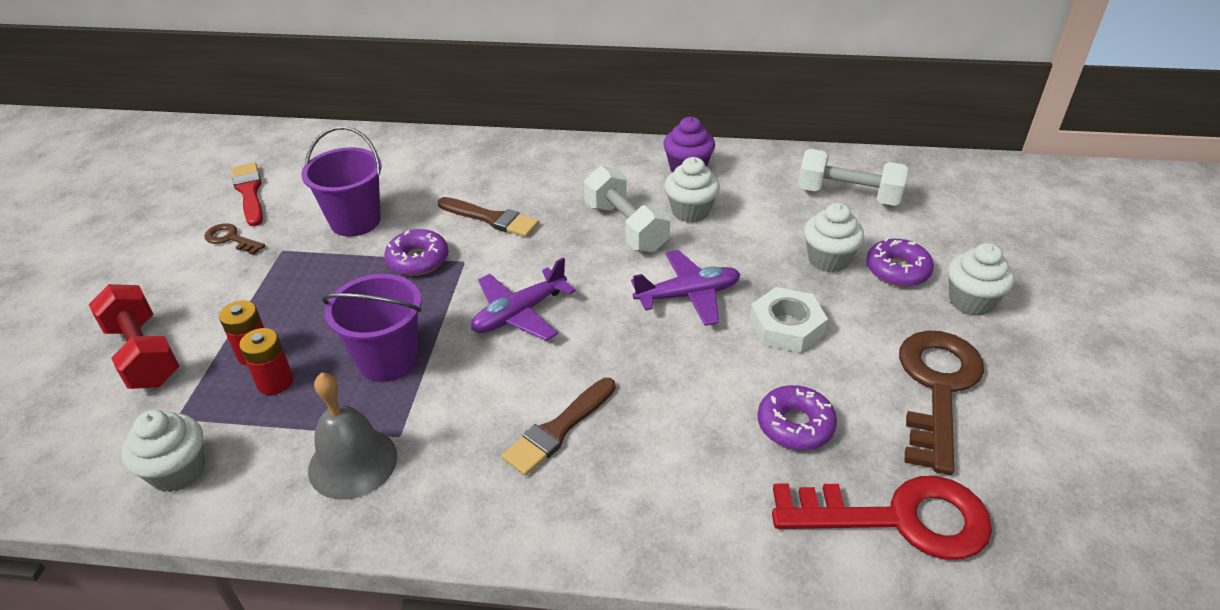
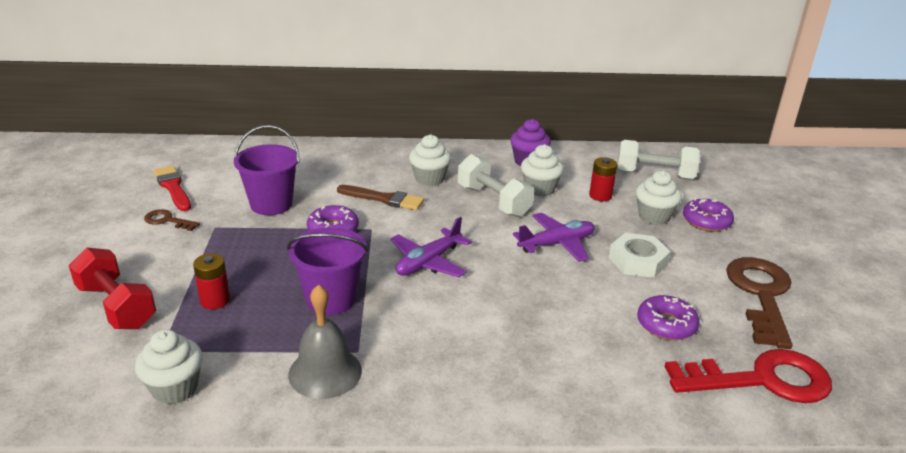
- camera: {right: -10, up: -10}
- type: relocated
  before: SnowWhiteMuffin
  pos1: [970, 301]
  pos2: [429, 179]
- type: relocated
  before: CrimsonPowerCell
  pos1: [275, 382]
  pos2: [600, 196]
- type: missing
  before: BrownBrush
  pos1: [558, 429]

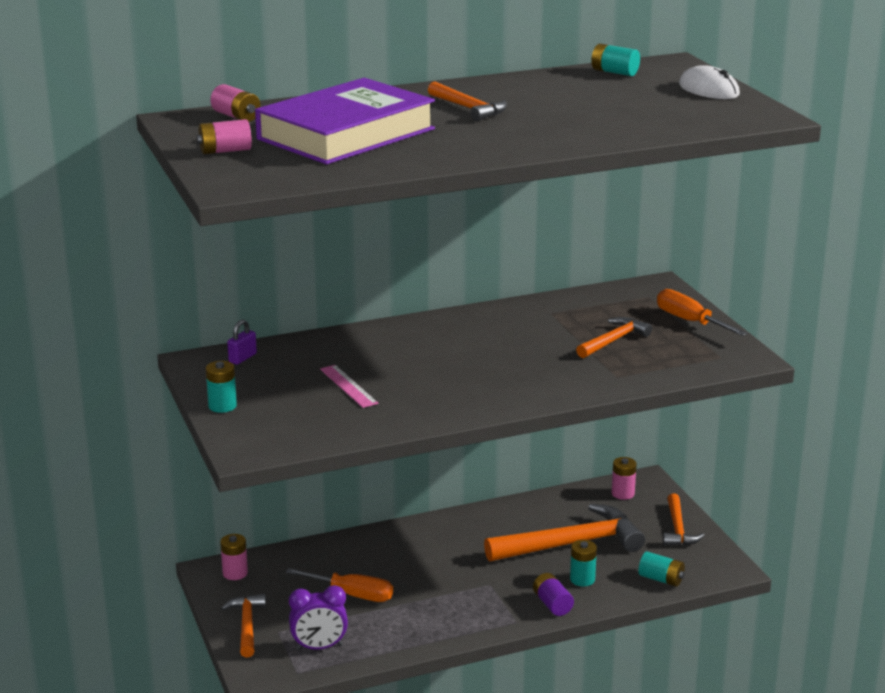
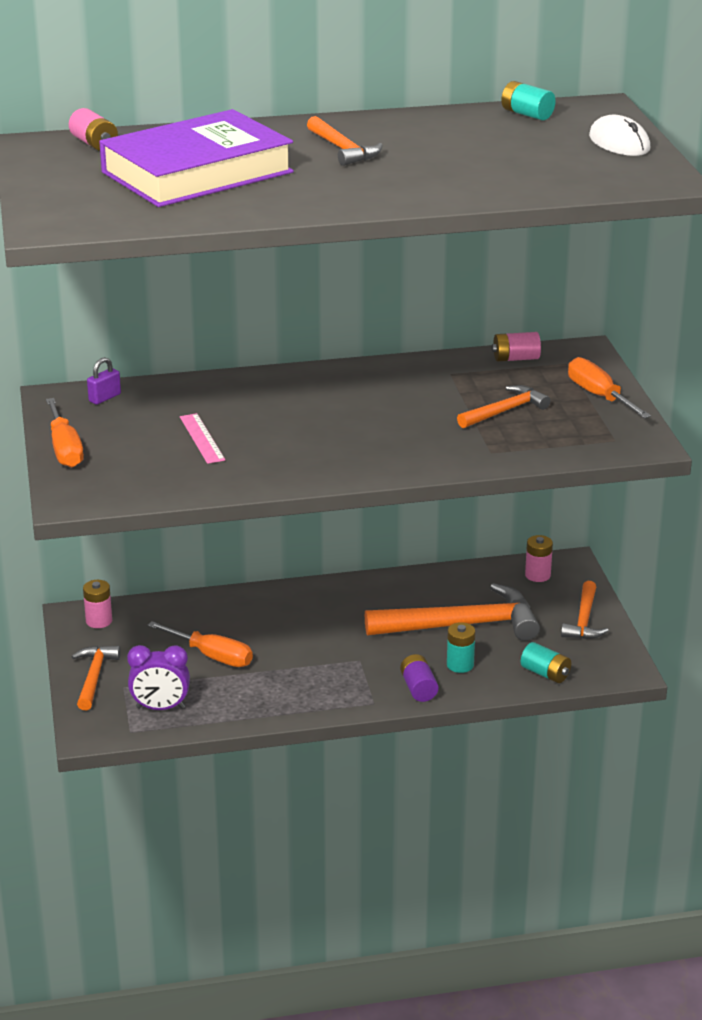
- camera: {right: 10, up: 5}
- type: exchanged
  before: TurquoisePowerCell
  after: OrangeColouredHandScrewdriver
  pos1: [222, 406]
  pos2: [65, 449]
- type: relocated
  before: RosyPowerCell
  pos1: [225, 151]
  pos2: [515, 358]

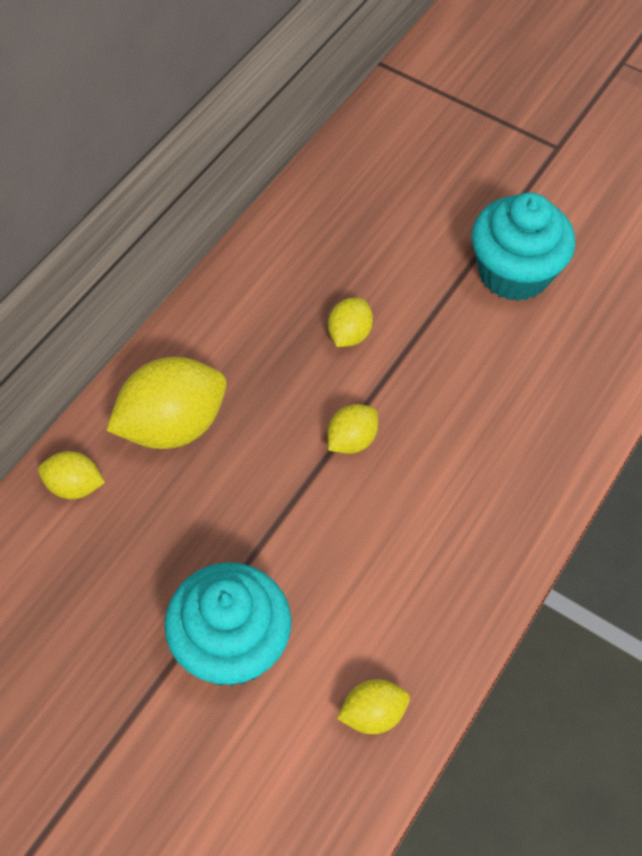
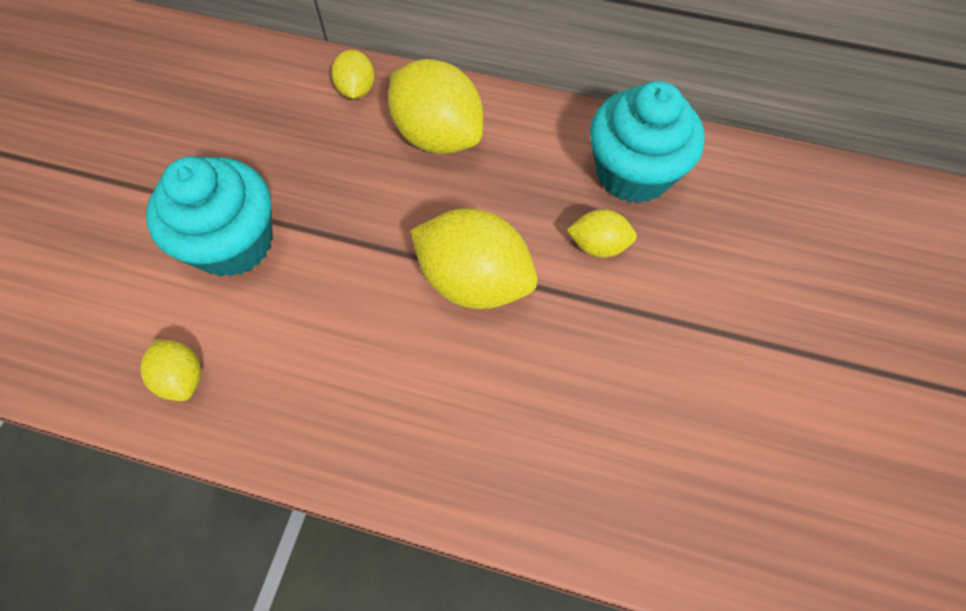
- camera: {right: 75, up: 5}
- type: size
  before: GoldenLemon
  pos1: [351, 440]
  pos2: [474, 281]
  scale: 1.91
- type: relocated
  before: TurquoiseMuffin
  pos1: [513, 273]
  pos2: [633, 172]

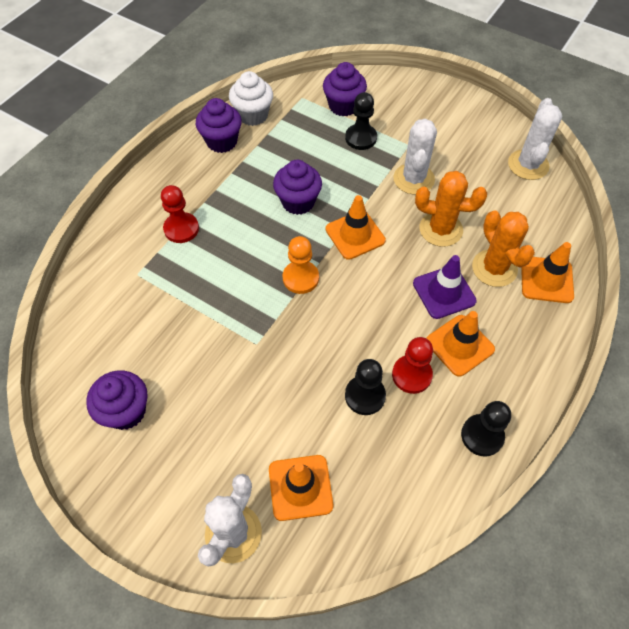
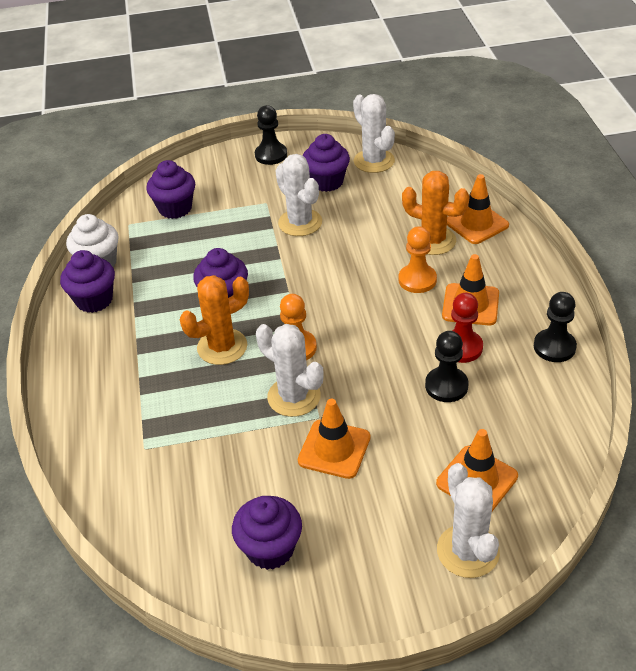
- camera: {right: -40, up: -15}
- type: relocated
  before: OrangeColouredSaguaroCactus
  pos1: [440, 229]
  pos2: [222, 347]
- type: relocated
  before: EbonyChessPawn
  pos1: [361, 138]
  pos2: [271, 155]
- type: appeared
  after: SnowWhiteSaguaroCactus
  pos2: [294, 397]
- type: relocated
  before: OrangeColouredRoadCone
  pos1: [355, 235]
  pos2: [334, 449]
- type: appeared
  after: VioletMuffin
  pos2: [327, 182]
- type: exchanged
  before: VioletRoadCone
  after: OrangeColouredChessPawn
  pos1: [444, 292]
  pos2: [417, 280]
- type: missing
  before: CrimsonChessPawn
  pos1: [181, 229]

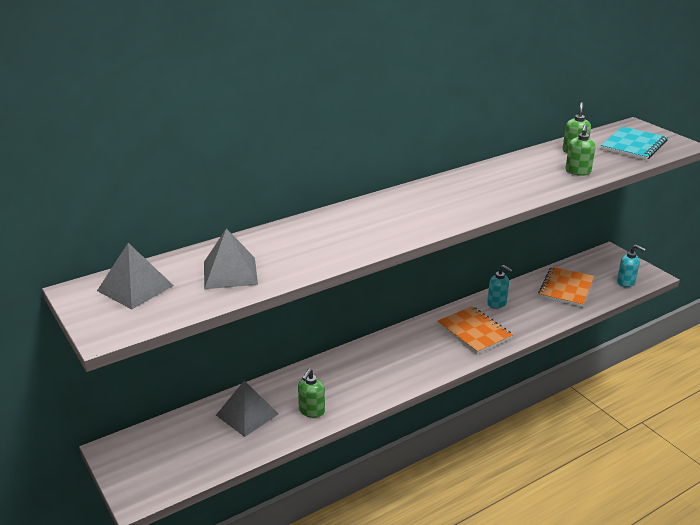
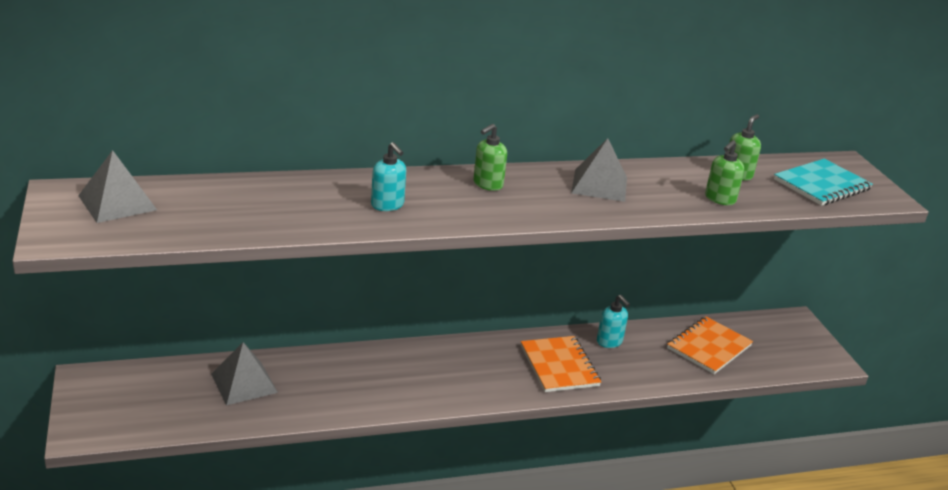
- camera: {right: 15, up: 0}
- type: relocated
  before: TurquoisePumpBottle
  pos1: [626, 282]
  pos2: [387, 205]
- type: relocated
  before: GreenPumpBottle
  pos1: [311, 411]
  pos2: [487, 184]
- type: relocated
  before: GreyPyramidShape
  pos1: [230, 273]
  pos2: [599, 185]

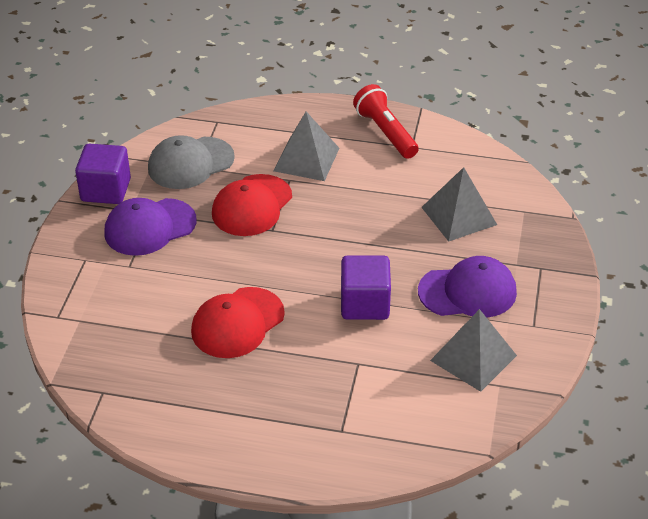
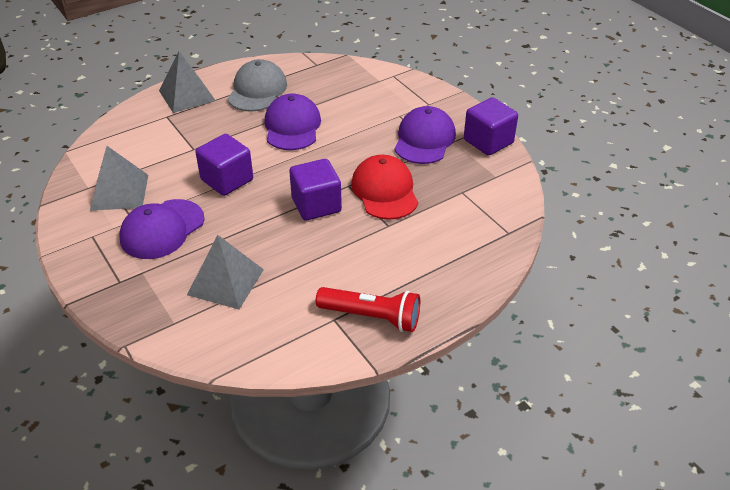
- camera: {right: 135, up: 0}
- type: relocated
  before: GreyPyramidShape
  pos1: [306, 159]
  pos2: [187, 95]
- type: relocated
  before: GreyCap
  pos1: [190, 163]
  pos2: [257, 90]
- type: colour
  before: CrimsonCap
  after: VioletCap
  pos1: [237, 323]
  pos2: [292, 126]
- type: appeared
  after: VioletCube
  pos2: [316, 205]

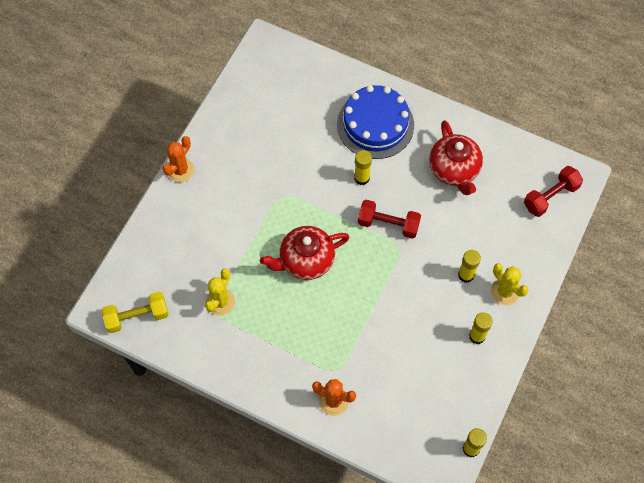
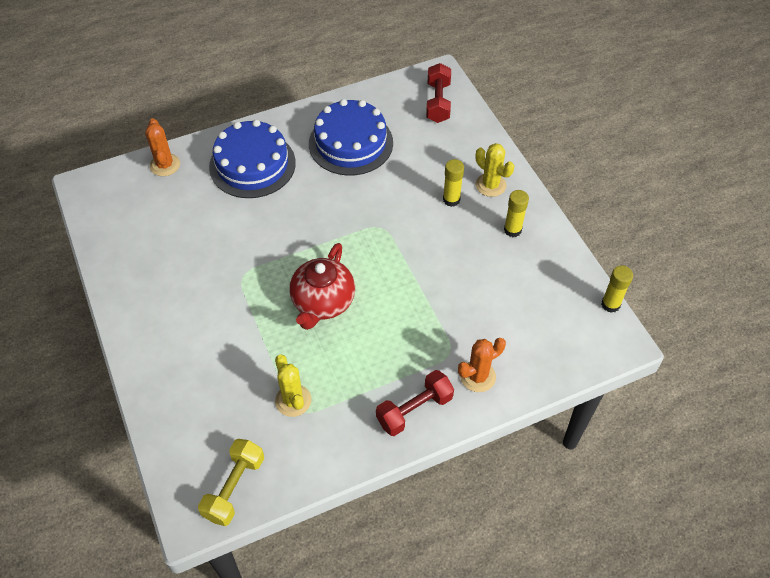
- camera: {right: -50, up: -10}
- type: relocated
  before: OrangeColouredSaguaroCactus
  pos1: [180, 170]
  pos2: [165, 165]
- type: exchanged
  before: CrimsonChinaTeapot
  after: CobaltGateau
  pos1: [454, 170]
  pos2: [351, 143]
- type: relocated
  before: CrimsonFreeWeight
  pos1: [388, 224]
  pos2: [414, 410]
- type: spun
  before: GoldenSaguaroCactus
  pos1: [505, 291]
  pos2: [490, 185]
  turn: 45
- type: missing
  before: GoldenStickOfGlue
  pos1: [361, 178]

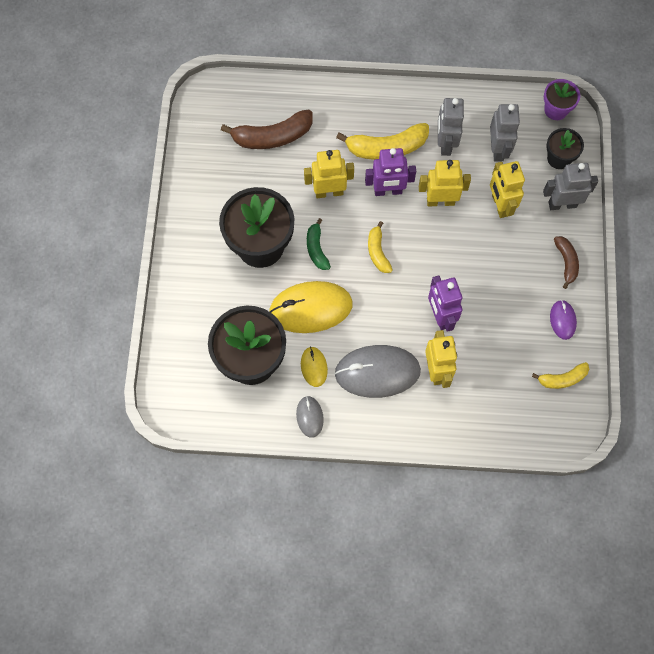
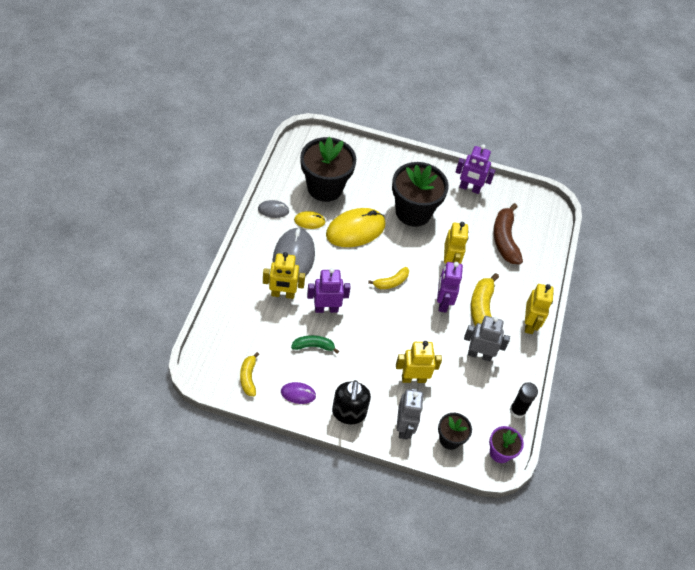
- camera: {right: 95, up: -15}
- type: relocated
  before: GreenBanana
  pos1: [316, 249]
  pos2: [313, 346]
- type: spun
  before: GoldenPcMouse
  pos1: [310, 308]
  pos2: [355, 230]
  turn: 60
- type: exchanged
  before: BrownBanana
  after: EbonyPumpBottle
  pos1: [566, 262]
  pos2: [349, 413]
- type: spun
  before: GoldenBanana
  pos1: [378, 252]
  pos2: [391, 282]
  turn: 150
- type: appeared
  after: VioletRobot
  pos2: [469, 188]
- type: appeared
  after: EbonyStickOfGlue
  pos2: [517, 411]
- type: relocated
  before: GoldenRobot
  pos1: [440, 201]
  pos2: [529, 324]
- type: missing
  before: GreyRobot
  pos1: [498, 149]

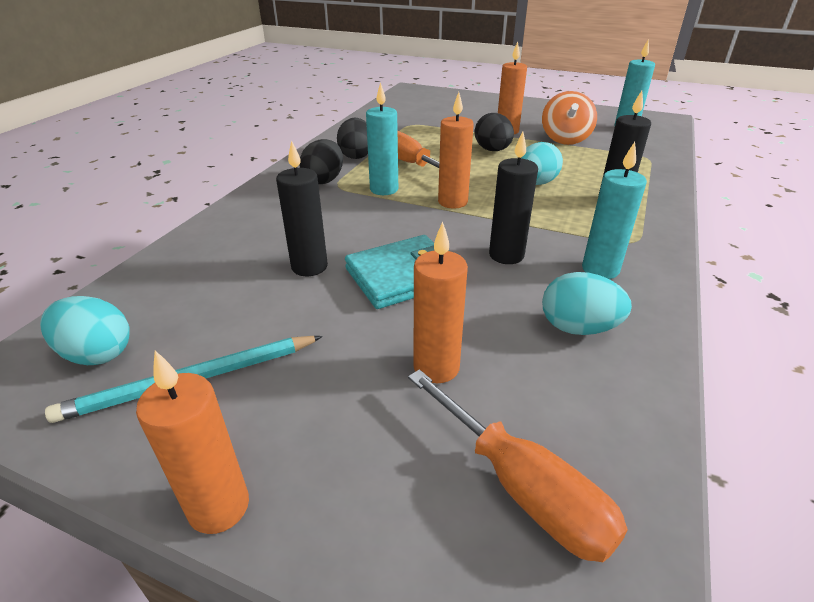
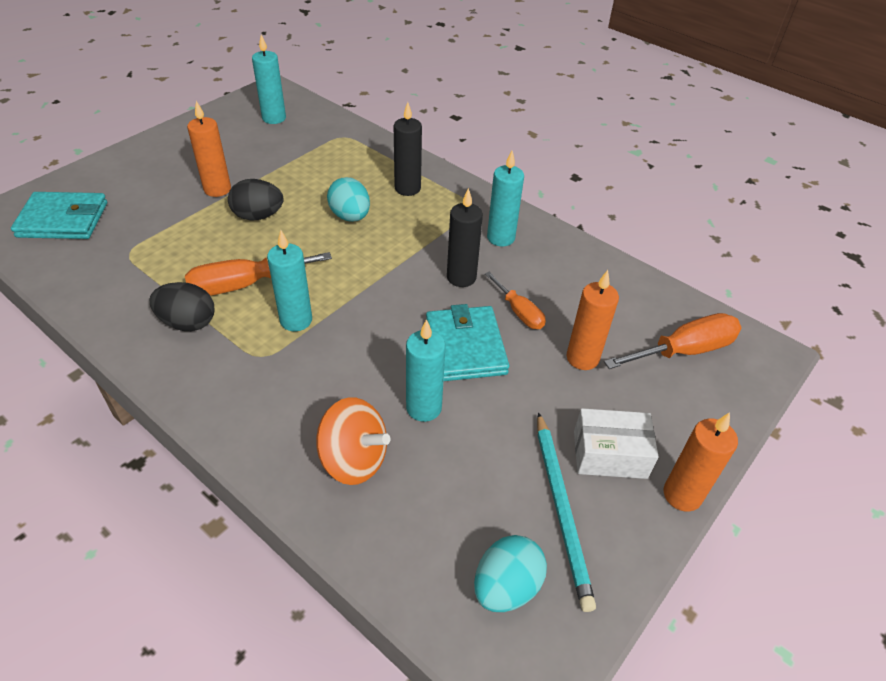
- camera: {right: -75, up: 10}
- type: appeared
  after: TurquoiseCardWallet
  pos2: [63, 220]
- type: relocated
  before: OrangeColouredToyTop
  pos1: [565, 139]
  pos2: [354, 459]
- type: colour
  before: EbonyPillarCandle
  after: TurquoisePillarCandle
  pos1: [309, 267]
  pos2: [424, 408]
- type: appeared
  after: OrangeColouredHandScrewdriver
  pos2: [519, 312]
- type: appeared
  after: SnowWhiteBox
  pos2: [610, 454]
- type: missing
  before: EbonyToyEgg
  pos1: [324, 180]
- type: missing
  before: OrangeColouredPillarCandle
  pos1: [452, 202]
- type: missing
  before: TurquoiseToyEgg
  pos1: [578, 328]

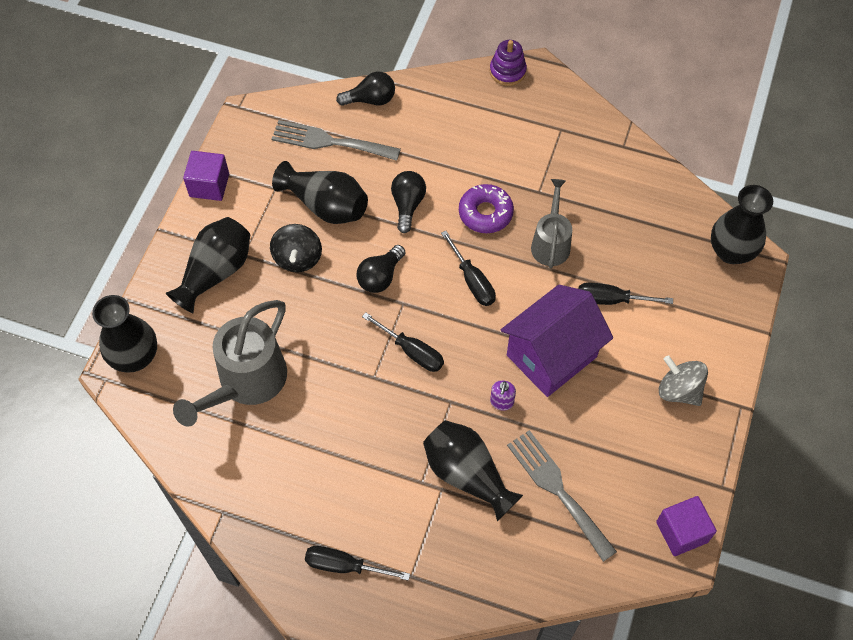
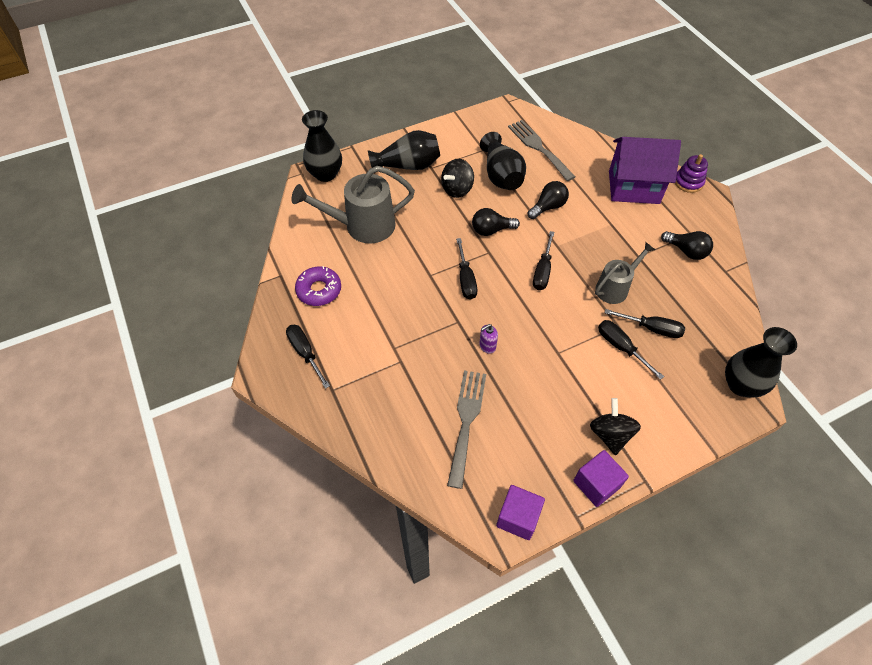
- camera: {right: 45, up: -5}
- type: relocated
  before: VioletDoughnut
  pos1: [485, 213]
  pos2: [319, 290]
- type: relocated
  before: VioletCube
  pos1: [209, 185]
  pos2: [596, 484]
- type: colour
  before: GreyToyTop
  after: EbonyToyTop
  pos1: [679, 390]
  pos2: [610, 434]
- type: appeared
  after: EbonyHandScrewdriver
  pos2: [651, 328]
- type: relocated
  before: VioletToyHouse
  pos1: [551, 356]
  pos2: [633, 187]
- type: relocated
  before: EbonyBulb
  pos1: [370, 99]
  pos2: [686, 251]
- type: missing
  before: EbonyTallVase
  pos1: [467, 474]

